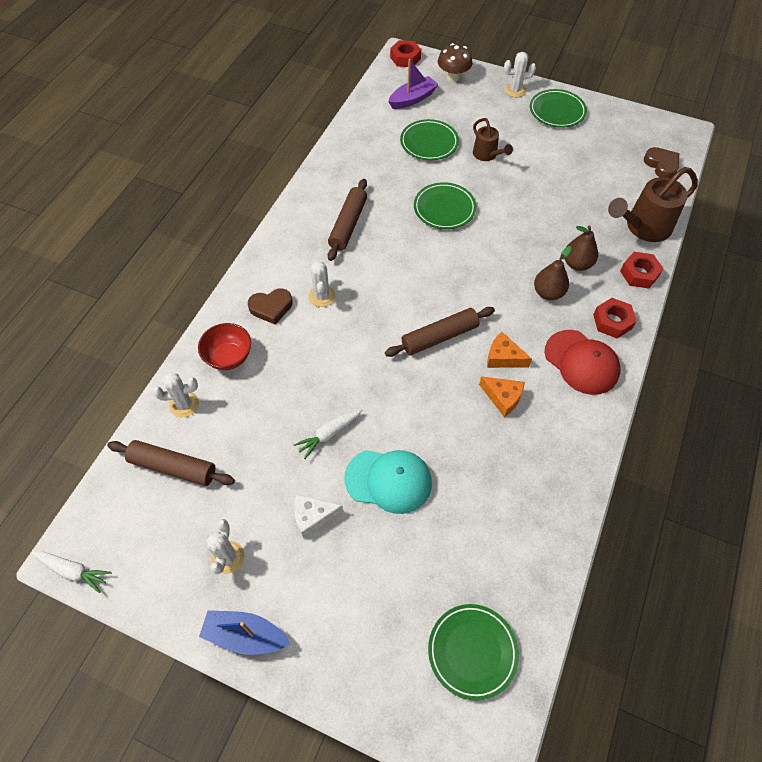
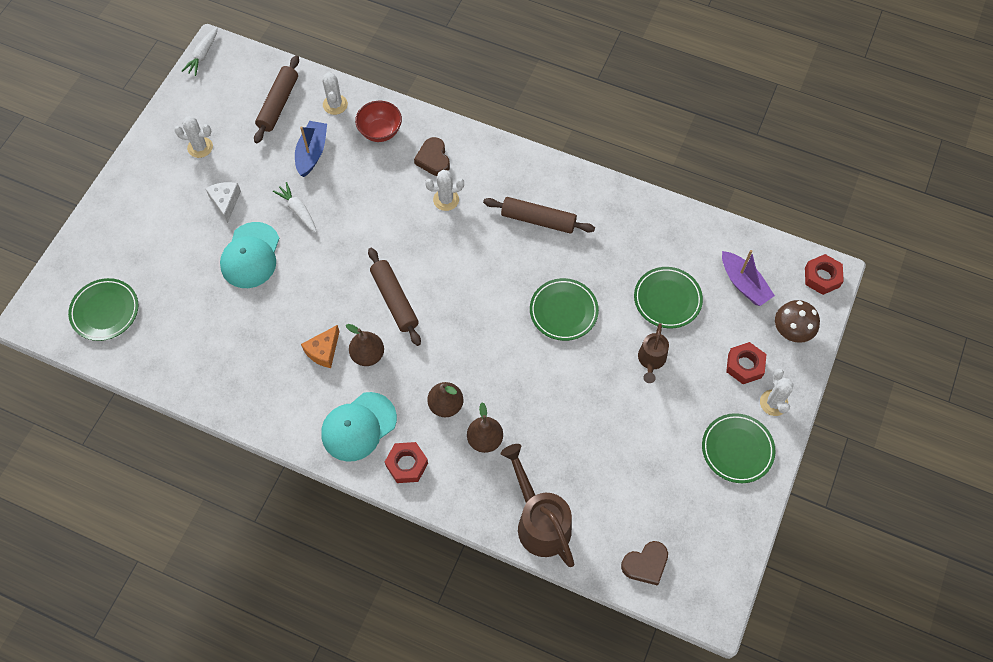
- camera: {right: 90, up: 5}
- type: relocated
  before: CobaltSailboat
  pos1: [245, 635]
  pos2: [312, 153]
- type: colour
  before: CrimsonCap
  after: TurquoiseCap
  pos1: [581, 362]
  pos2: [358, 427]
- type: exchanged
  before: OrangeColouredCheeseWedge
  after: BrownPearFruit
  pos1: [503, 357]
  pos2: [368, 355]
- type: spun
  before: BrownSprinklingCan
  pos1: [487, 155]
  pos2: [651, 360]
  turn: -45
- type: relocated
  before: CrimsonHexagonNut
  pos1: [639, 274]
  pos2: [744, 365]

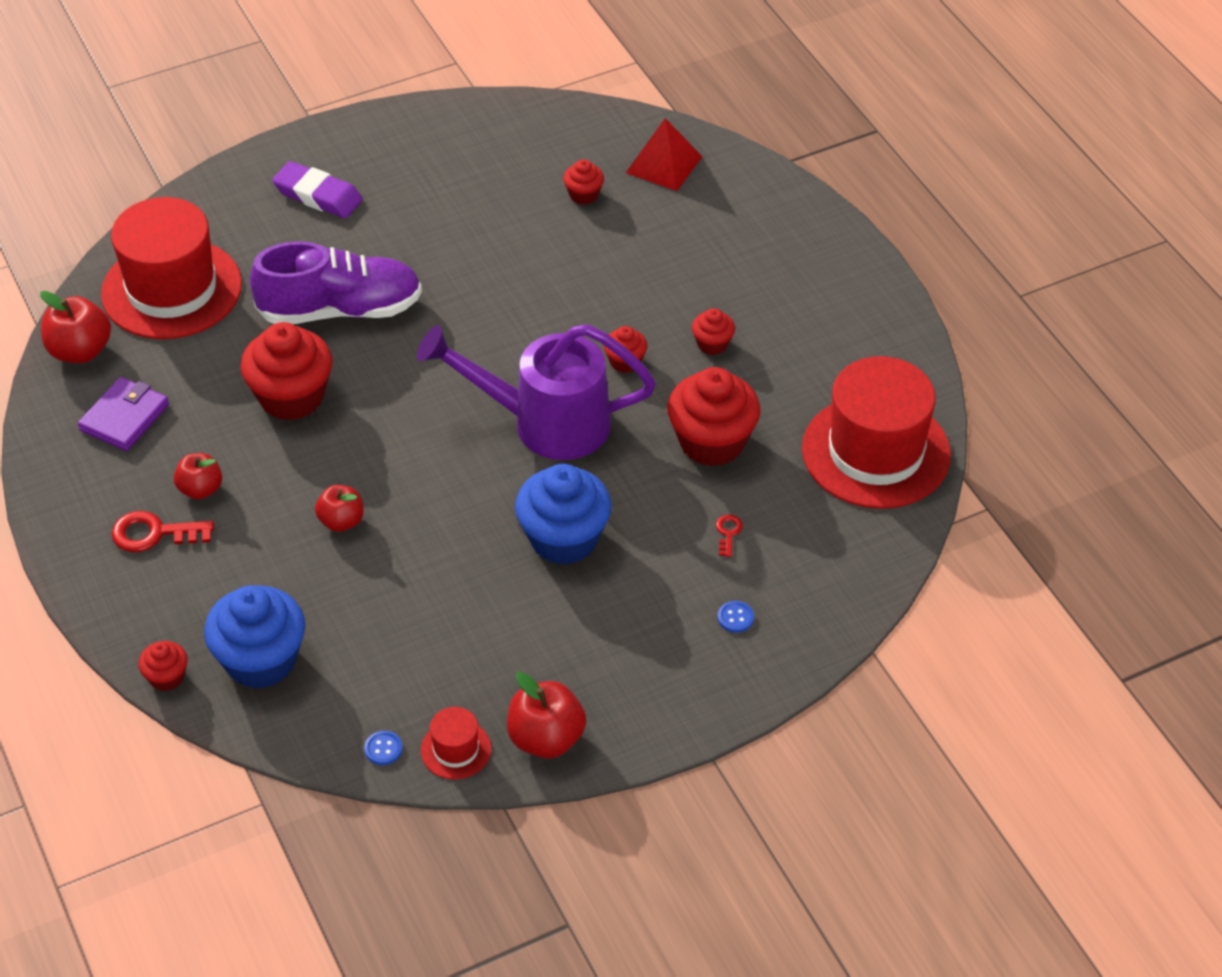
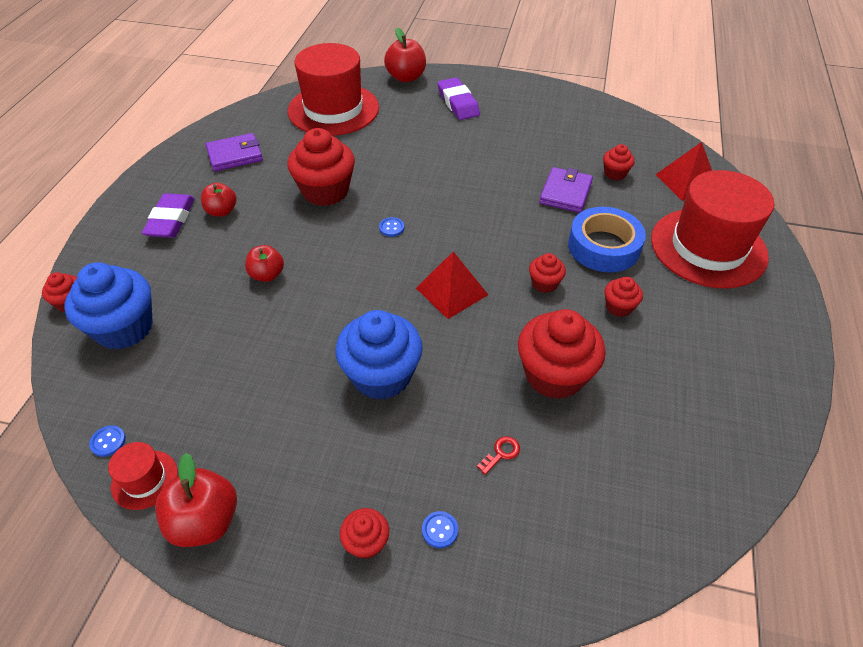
- camera: {right: 40, up: 0}
- type: exchanged
  before: CrimsonLatchkey
  after: VioletEraser
  pos1: [154, 533]
  pos2: [171, 220]
- type: appeared
  after: CrimsonMuffin
  pos2: [366, 542]
- type: appeared
  after: CobaltShirtButton
  pos2: [391, 228]
- type: relocated
  before: CrimsonApple
  pos1: [80, 351]
  pos2: [406, 77]
- type: exchanged
  before: VioletSprinklingCan
  after: CrimsonPyramidShape
  pos1: [545, 423]
  pos2: [452, 291]
- type: appeared
  after: VioletCardWallet
  pos2: [565, 193]
- type: appeared
  after: CobaltTape
  pos2: [603, 246]
- type: relocated
  before: CrimsonTallHat
  pos1: [876, 452]
  pos2: [708, 247]
- type: missing
  before: VioletShoe
  pos1: [340, 310]

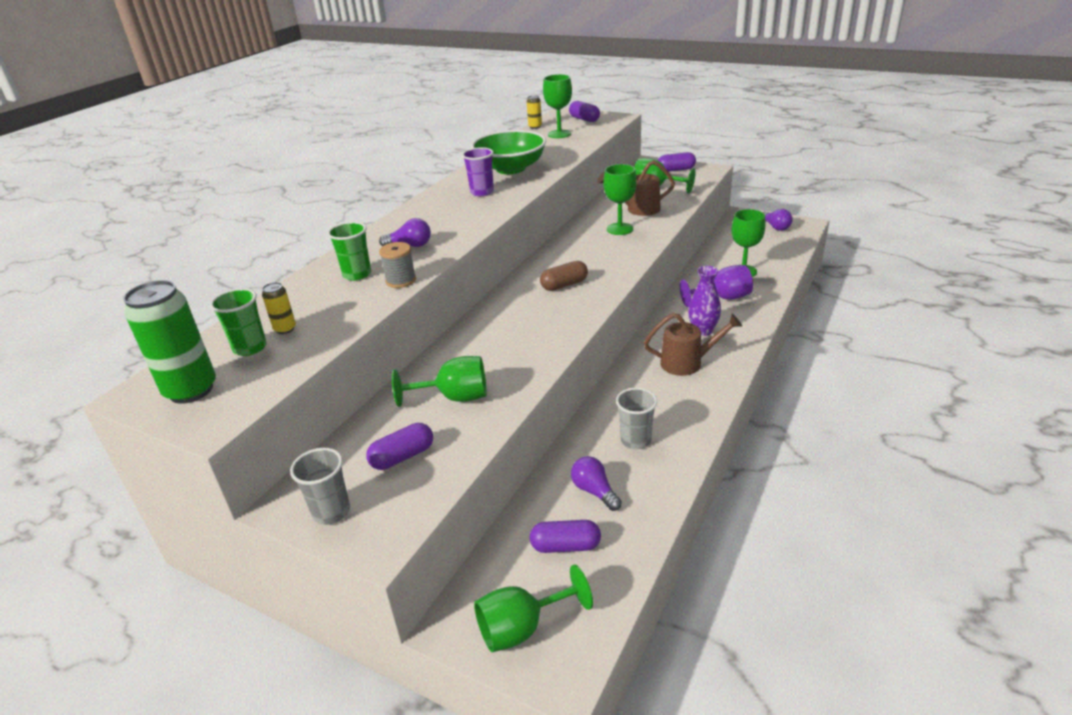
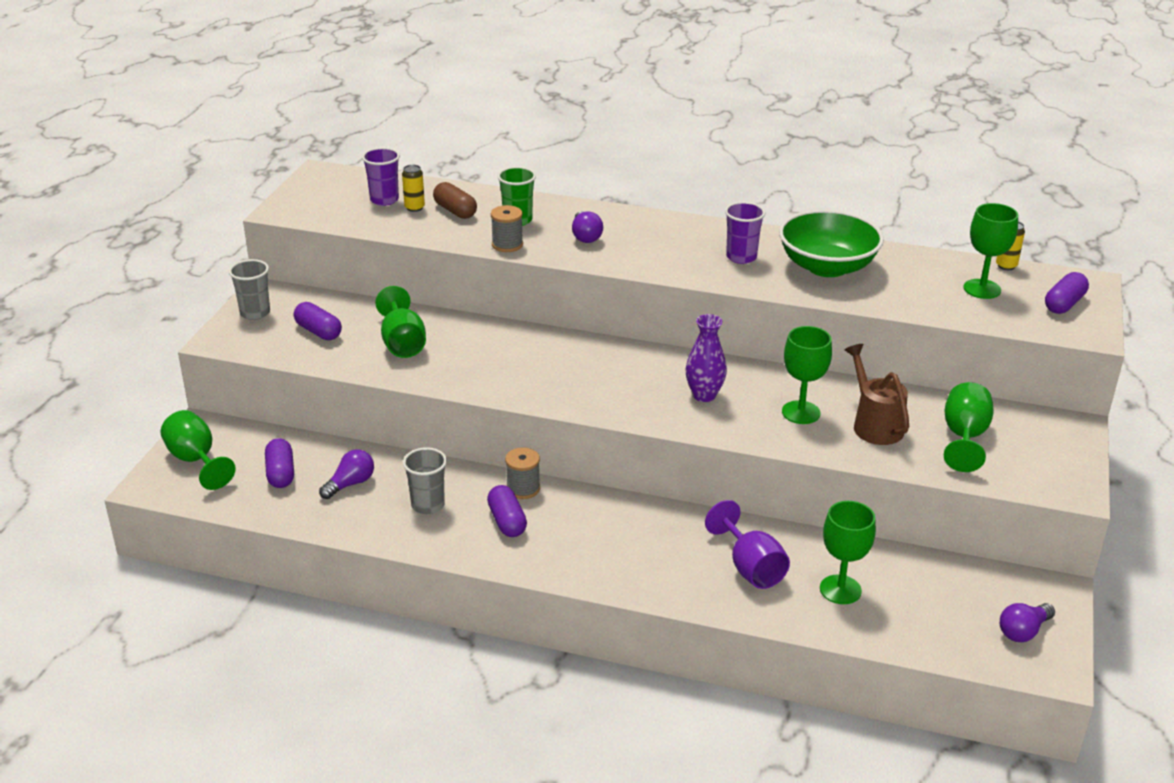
- camera: {right: 75, up: 0}
- type: colour
  before: GreenTumbler
  after: VioletTumbler
  pos1: [250, 348]
  pos2: [384, 200]
- type: relocated
  before: BrownPillShape
  pos1: [564, 285]
  pos2: [455, 211]
- type: relocated
  before: VioletPillShape
  pos1: [676, 170]
  pos2: [507, 521]
- type: appeared
  after: GreyBobbin
  pos2: [523, 488]
- type: relocated
  before: VioletTallVase
  pos1: [703, 331]
  pos2: [704, 395]
- type: missing
  before: GreenCan
  pos1: [191, 390]
- type: missing
  before: BrownSprinklingCan
  pos1: [687, 363]

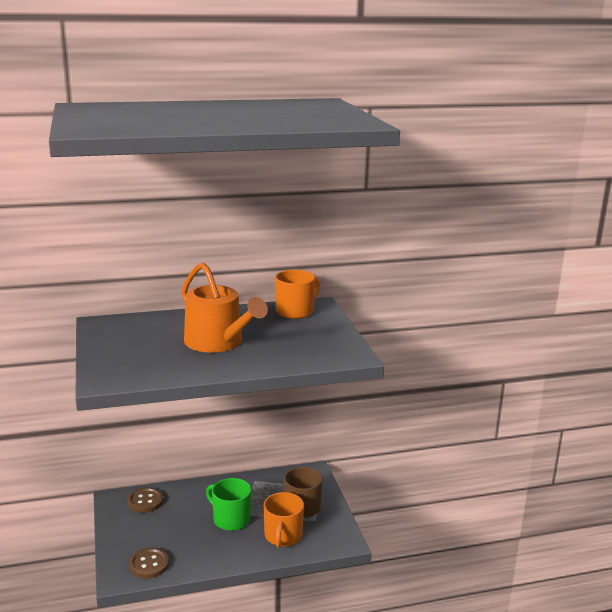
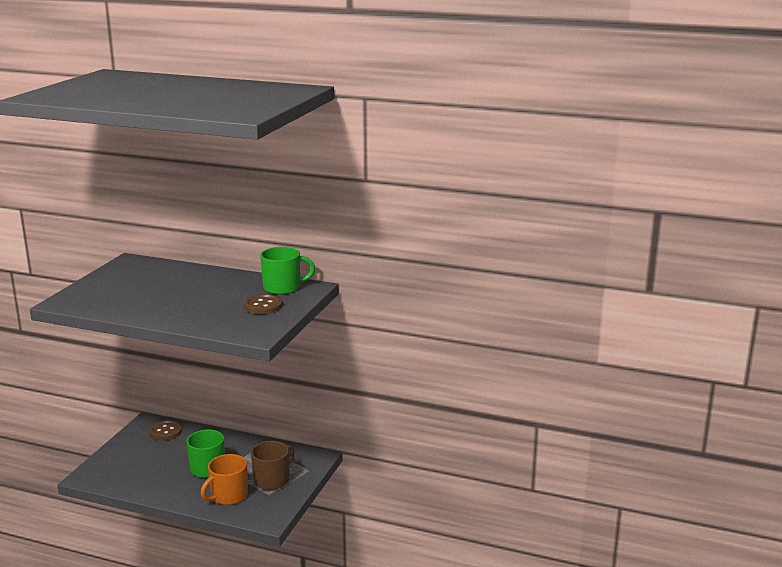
- camera: {right: 35, up: 0}
- type: relocated
  before: BrownShirtButton
  pos1: [149, 564]
  pos2: [263, 306]
- type: colour
  before: OrangeColouredMug
  after: GreenMug
  pos1: [295, 311]
  pos2: [283, 287]
- type: missing
  before: OrangeColouredSprinklingCan
  pos1: [218, 342]

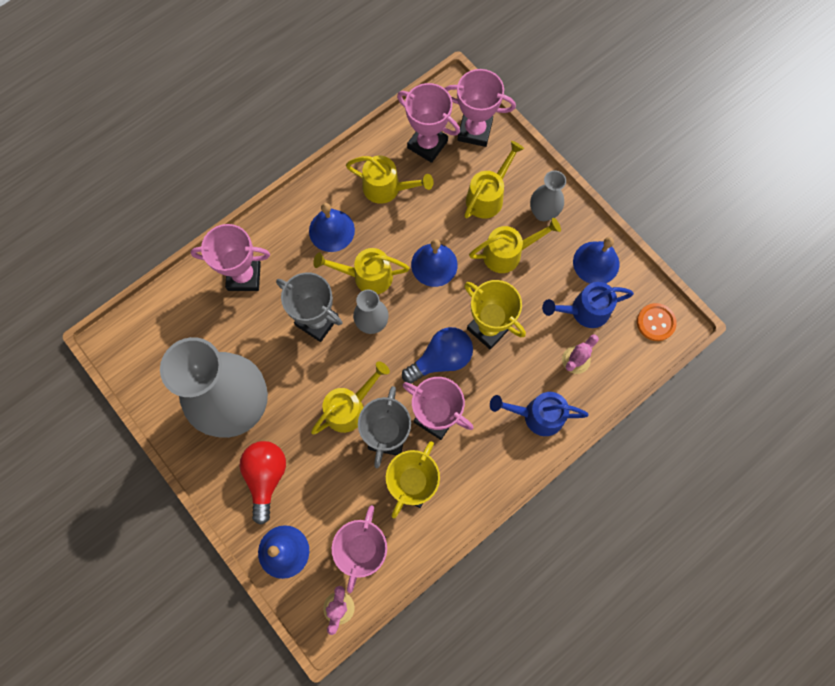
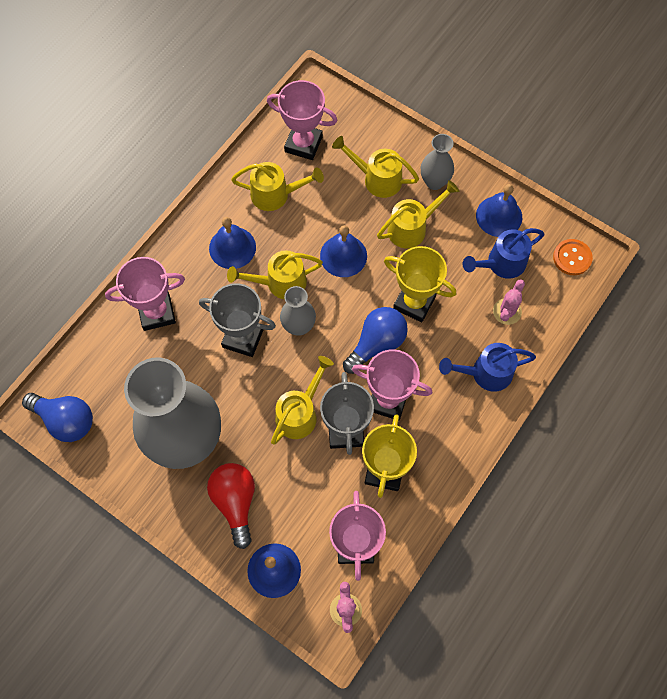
- camera: {right: -15, up: -5}
- type: appeared
  after: CobaltBulb
  pos2: [65, 420]
- type: spun
  before: GoldenSprinklingCan
  pos1: [488, 196]
  pos2: [377, 179]
  turn: -90
- type: missing
  before: RosyTrophy
  pos1: [474, 131]

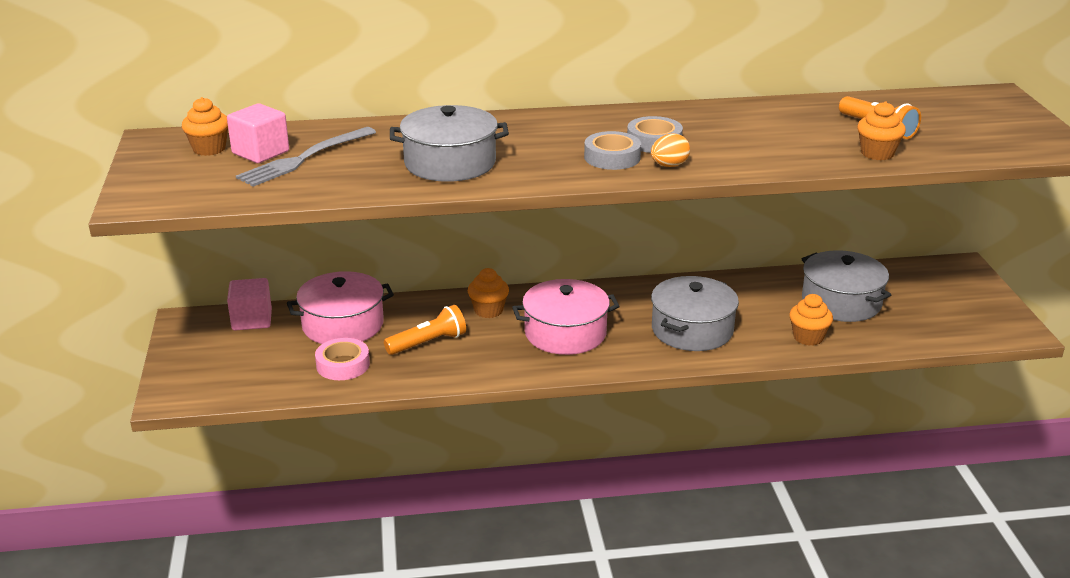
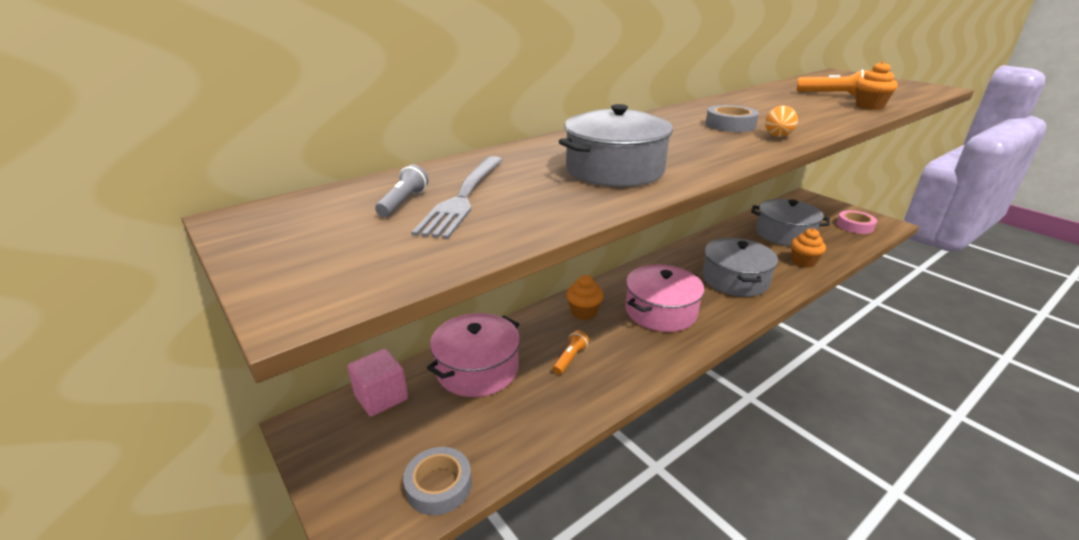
- camera: {right: -30, up: 0}
- type: exchanged
  before: RosyCube
  after: GreyPocketTorch
  pos1: [260, 152]
  pos2: [403, 202]
- type: relocated
  before: GreyTape
  pos1: [612, 157]
  pos2: [439, 485]
- type: size
  before: OrangeColouredPocketTorch
  pos1: [428, 343]
  pos2: [570, 359]
  scale: 0.66
- type: relocated
  before: RosyTape
  pos1: [343, 365]
  pos2: [854, 226]
- type: missing
  before: OrangeColouredMuffin
  pos1: [209, 149]

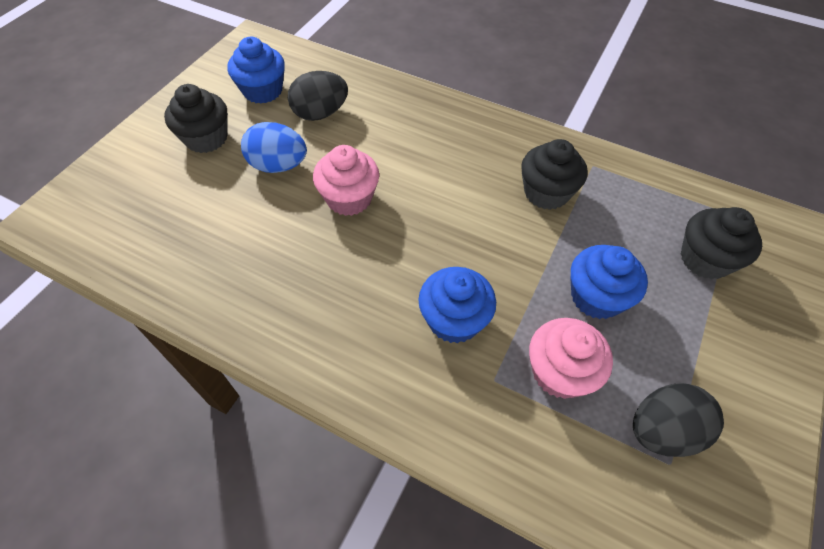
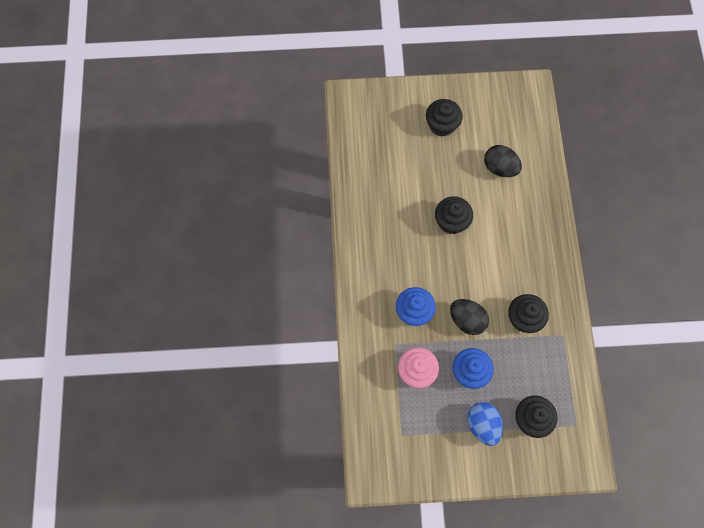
- camera: {right: 60, up: 15}
- type: colour
  before: RosyMuffin
  after: EbonyMuffin
  pos1: [349, 198]
  pos2: [451, 221]
- type: relocated
  before: EbonyToyEgg
  pos1: [662, 430]
  pos2: [467, 320]
- type: relocated
  before: CobaltToyEgg
  pos1: [278, 166]
  pos2: [482, 425]
- type: missing
  before: CobaltMuffin
  pos1: [263, 91]

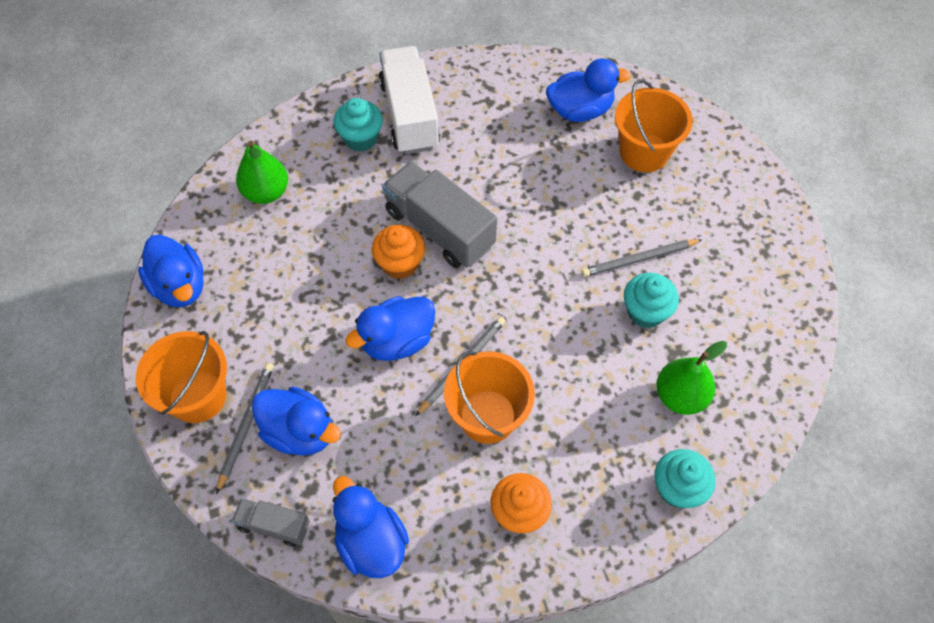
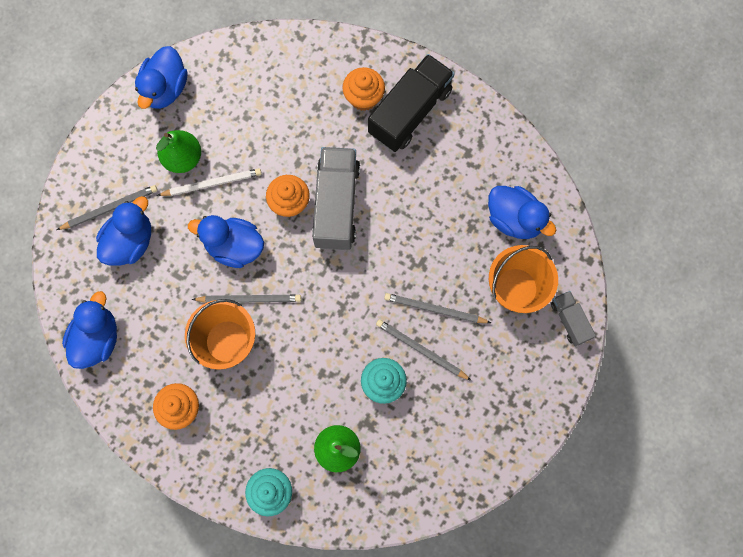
- camera: {right: 50, up: 15}
- type: spun
  before: CobaltRubberDuck
  pos1: [300, 432]
  pos2: [130, 242]
  turn: -135
- type: relocated
  before: GreenPearFruit
  pos1: [266, 192]
  pos2: [183, 158]
- type: appeared
  after: SnowWhiteLeadPencil
  pos2: [212, 183]
- type: colour
  before: TurquoiseMuffin
  after: OrangeColouredMuffin
  pos1: [361, 138]
  pos2: [363, 97]
- type: colour
  before: SnowWhiteTruck
  after: EbonyTruck
  pos1: [410, 115]
  pos2: [410, 112]
- type: appeared
  after: GreyLeadPencil
  pos2: [435, 309]
- type: relocated
  before: GreyTruck
  pos1: [274, 525]
  pos2: [570, 320]
- type: missing
  before: OrangeColouredPail
  pos1: [198, 396]

